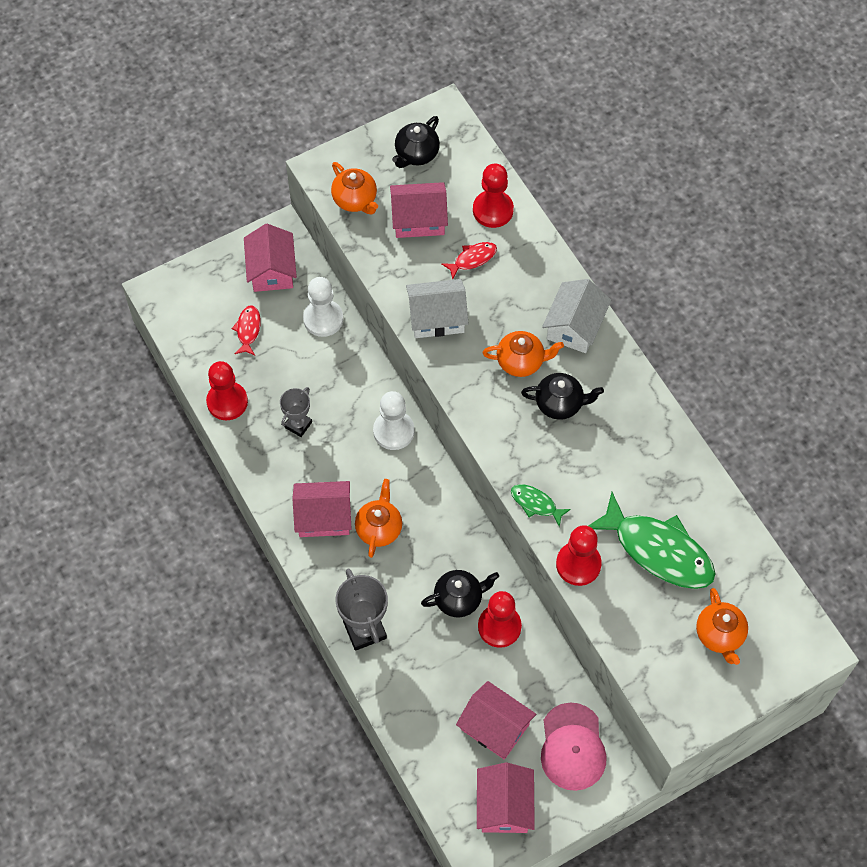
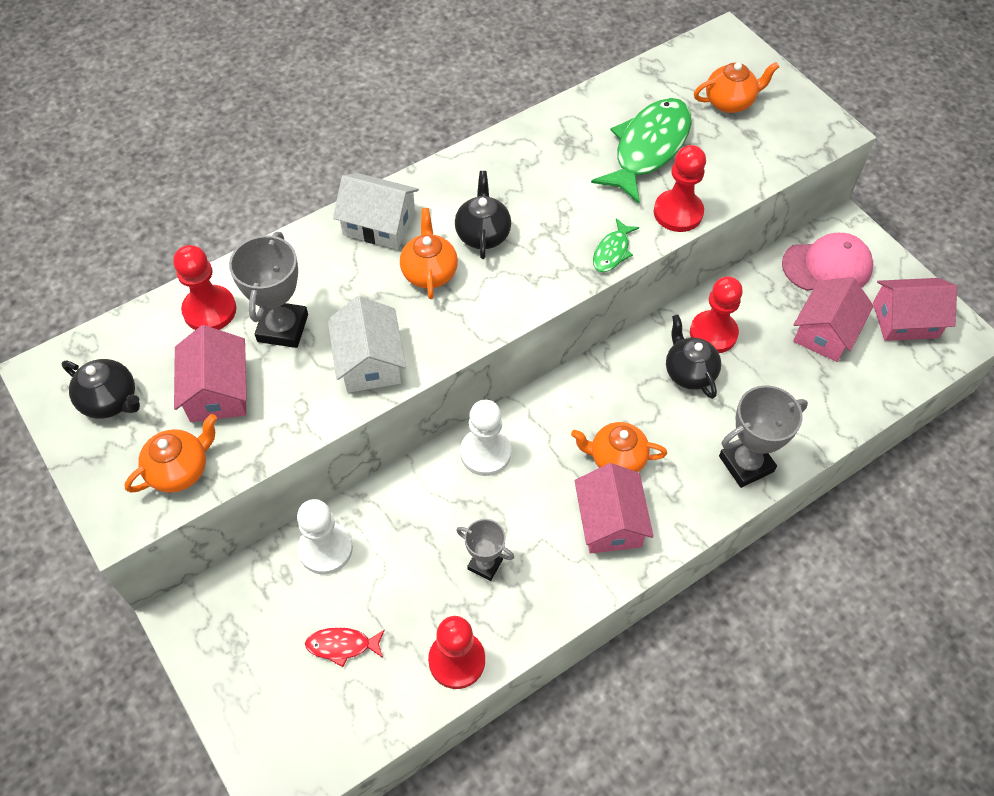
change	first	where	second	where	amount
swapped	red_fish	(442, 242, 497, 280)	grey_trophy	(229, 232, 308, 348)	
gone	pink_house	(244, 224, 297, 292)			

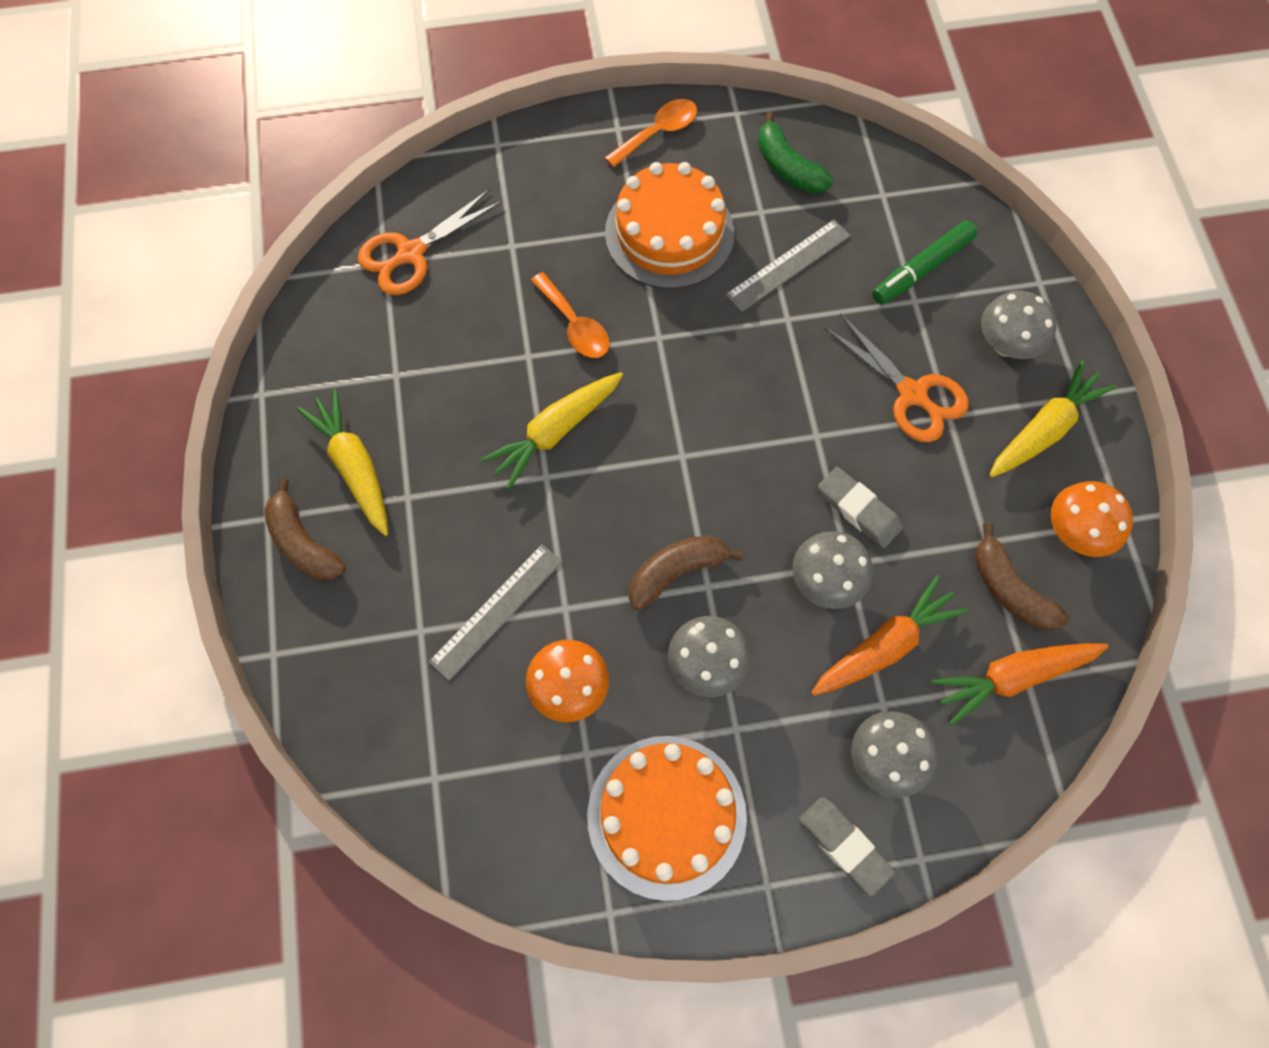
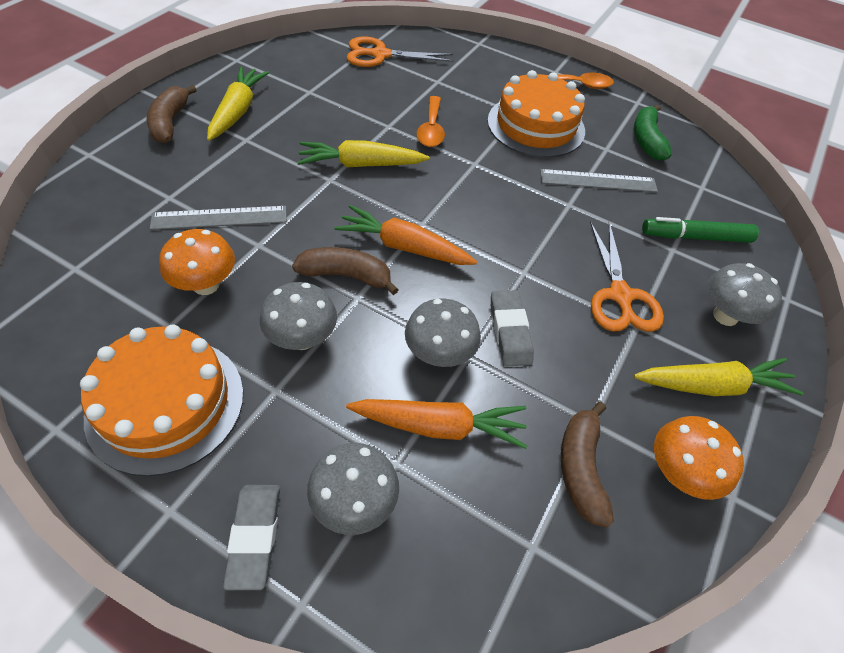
change	first	where	second	where	amount
shifted	orange_carrot	(931, 643, 1109, 725)		(334, 205, 477, 265)	

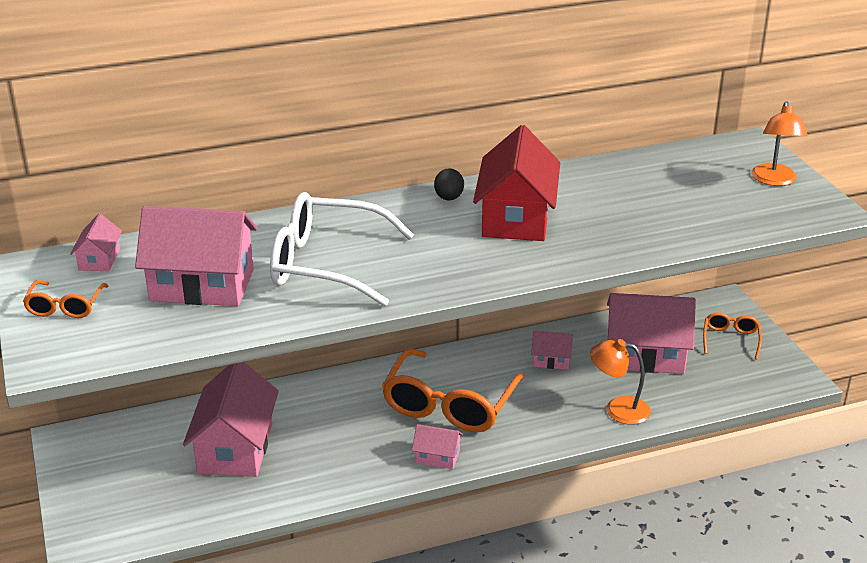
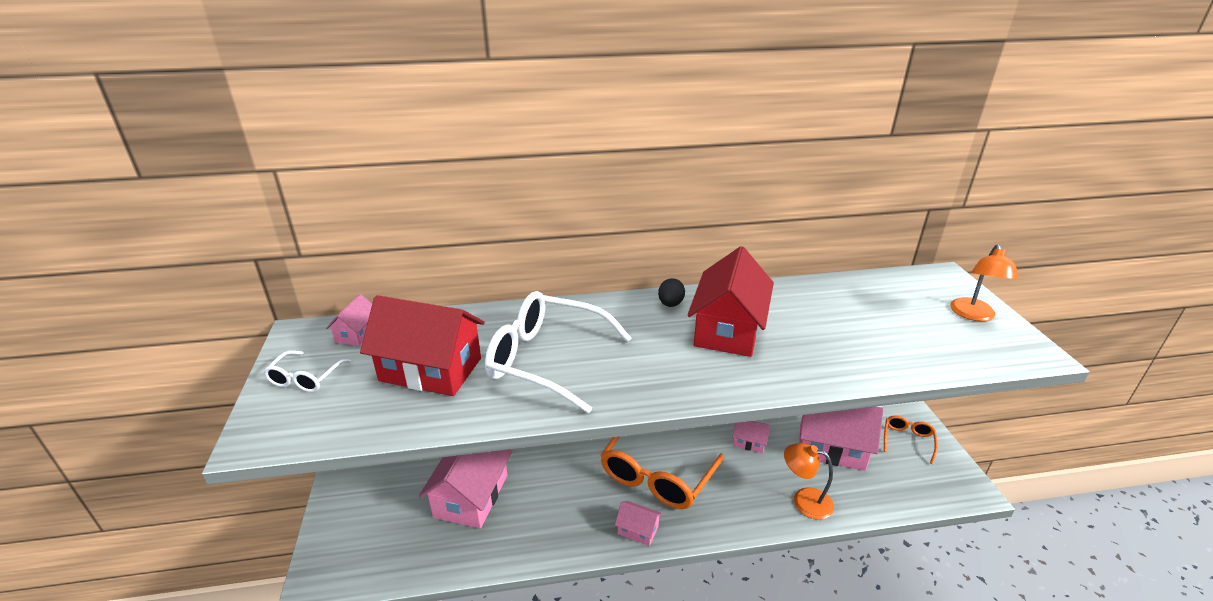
change	first	where	second	where	amount
repainted	orange_glasses	(23, 280, 108, 318)	white_glasses	(263, 351, 351, 392)	
repainted	pink_house	(135, 206, 257, 306)	red_house	(360, 295, 485, 396)	

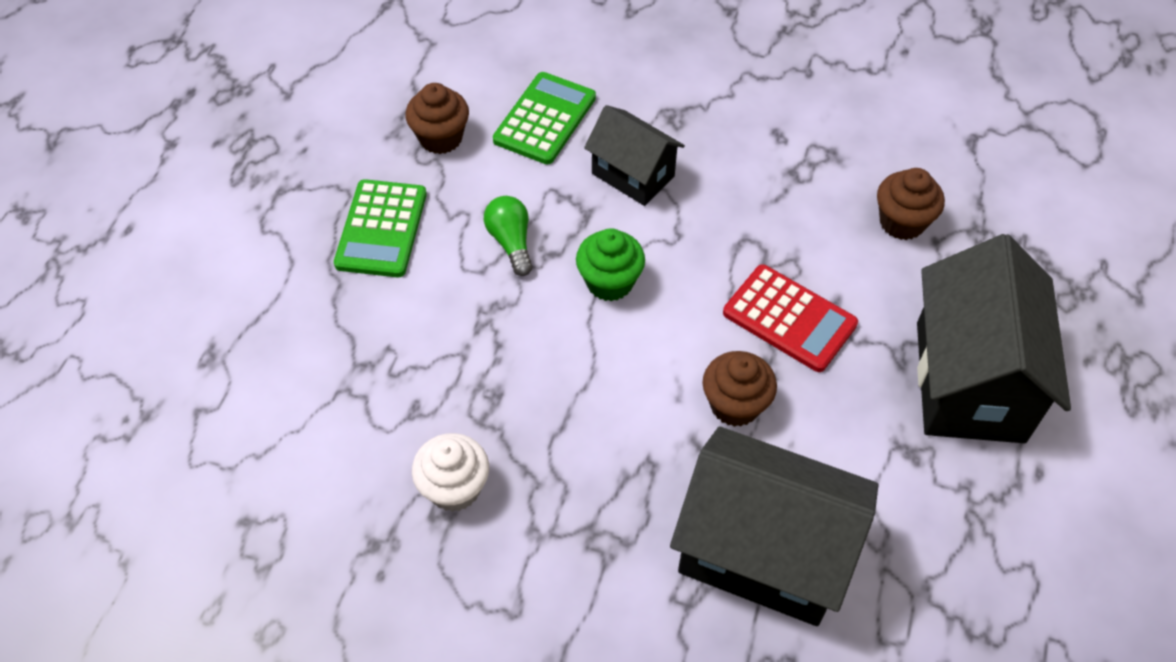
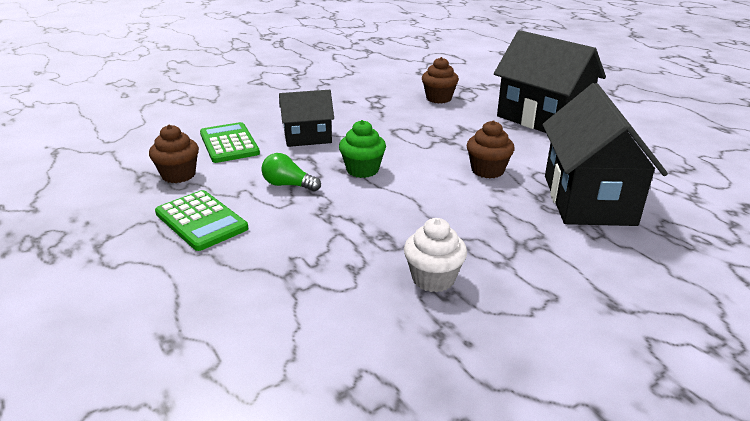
change	first	where	second	where	amount
rotated	black_house	(670, 426, 878, 626)		(543, 83, 668, 226)	60 degrees counterclockwise
gone	red_calculator	(723, 264, 858, 372)			

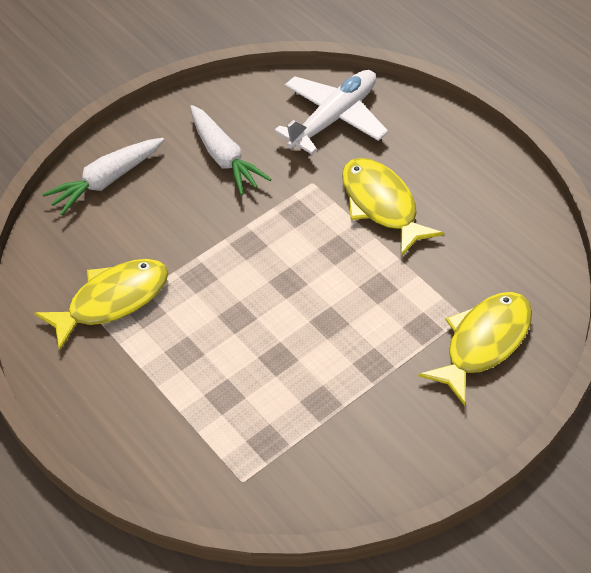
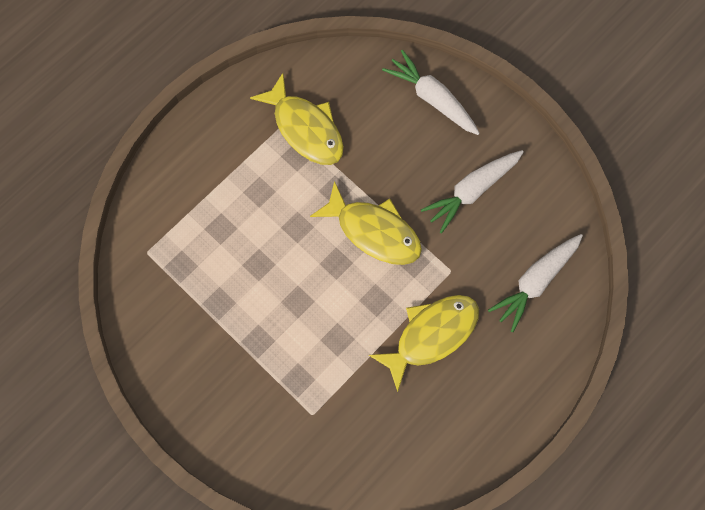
change	first	where	second	where	amount
shifted	yellow_fish	(418, 292, 532, 406)		(310, 181, 422, 265)	
swapped	white_plane	(274, 70, 388, 155)	white_carrot	(488, 234, 583, 332)	

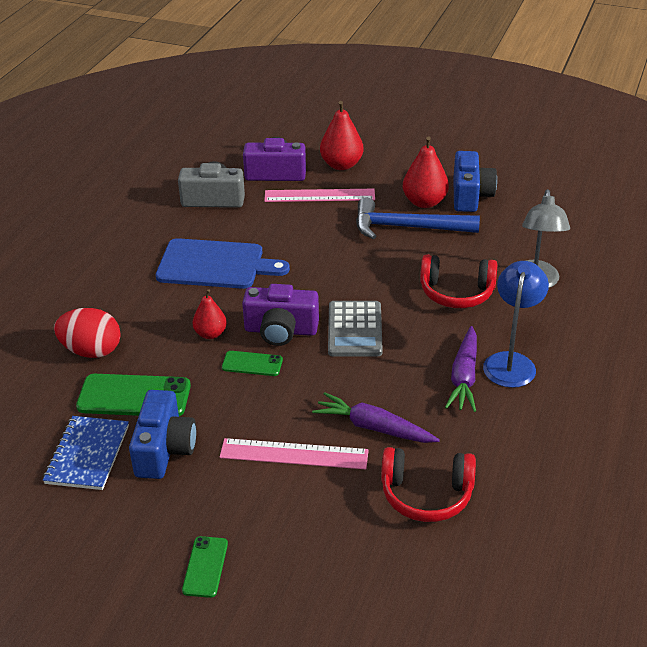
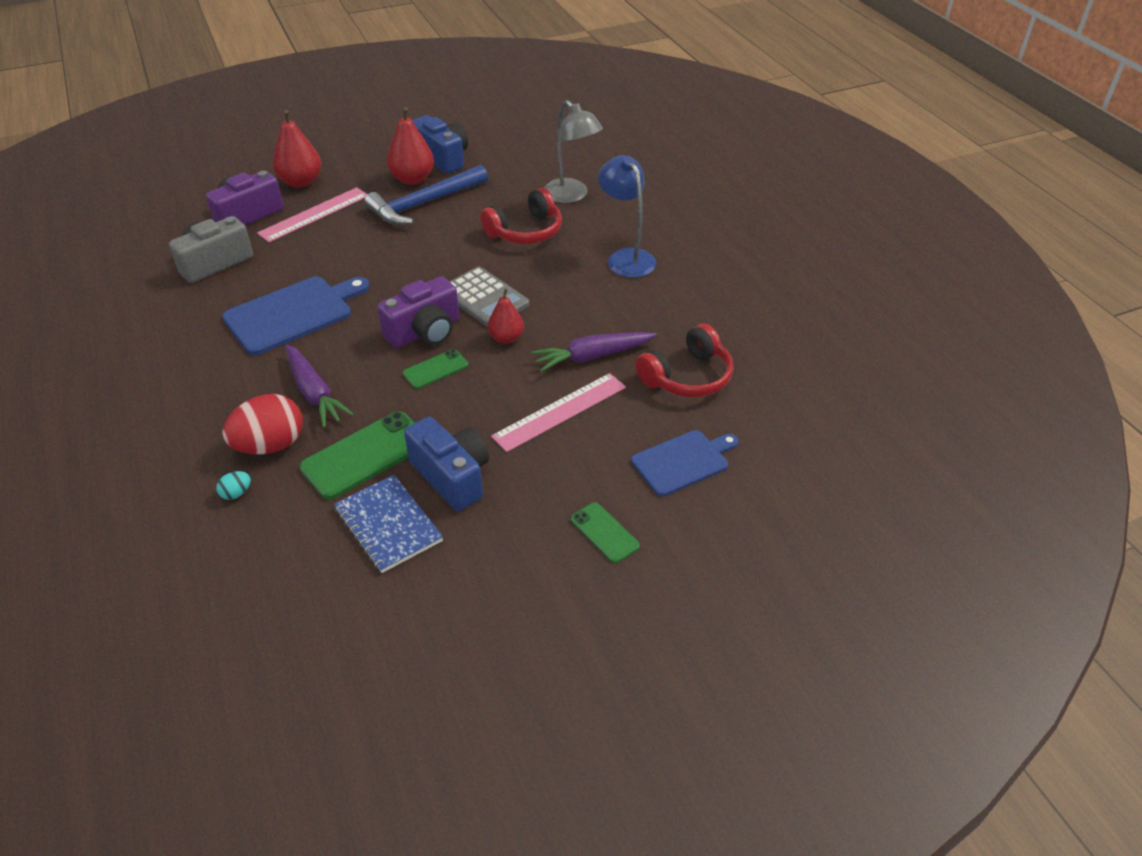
change	first	where	second	where	amount
new			turquoise_egg	(216, 471, 251, 500)	
shifted	purple_carrot	(445, 326, 477, 412)		(285, 345, 354, 428)	
shifted	red_pear	(193, 289, 227, 339)		(488, 289, 524, 344)	
new			blue_cutting_board	(631, 430, 739, 496)	

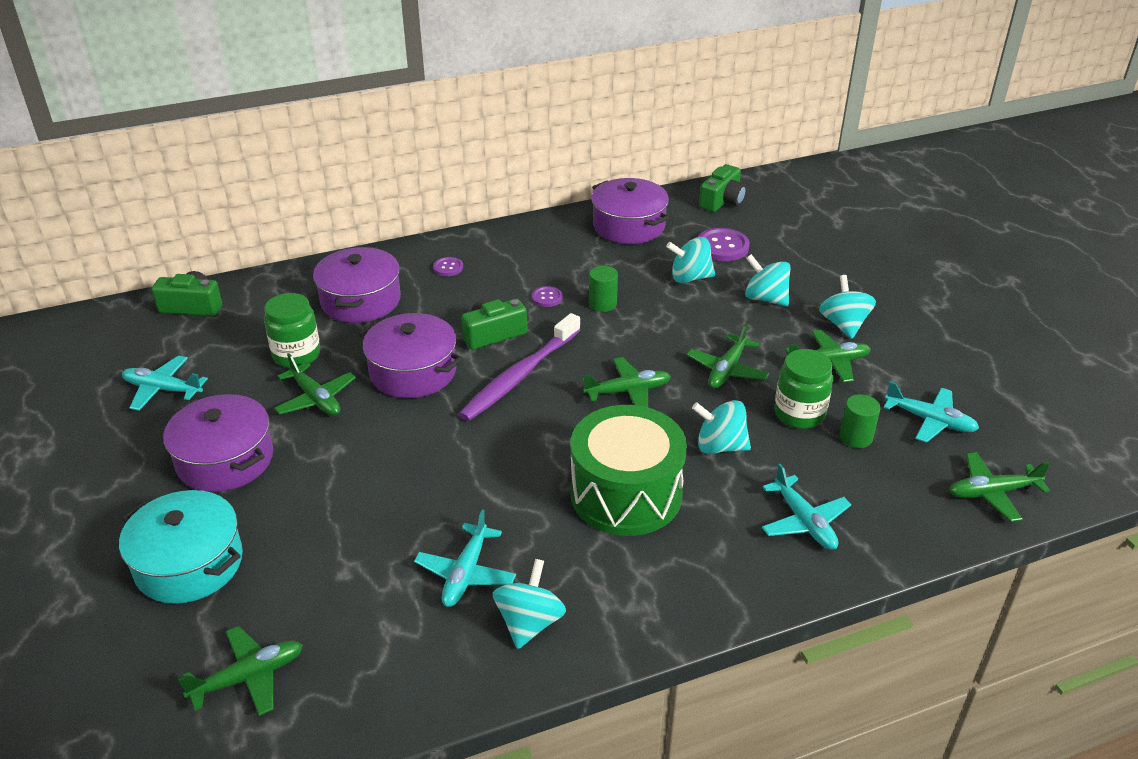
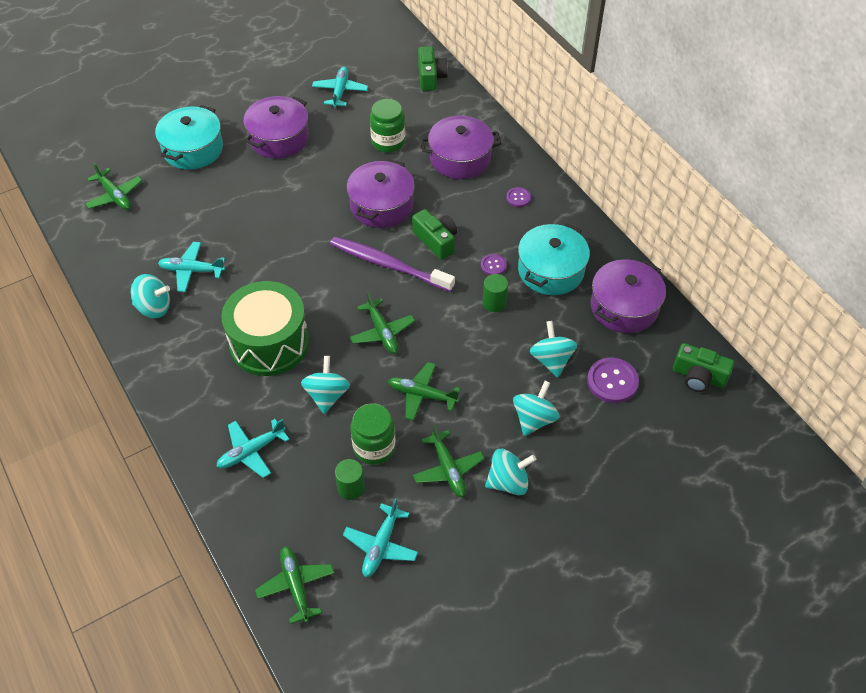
change	first	where	second	where	amount
new			turquoise_pot	(518, 223, 590, 295)	
gone	green_plane	(274, 353, 356, 416)			

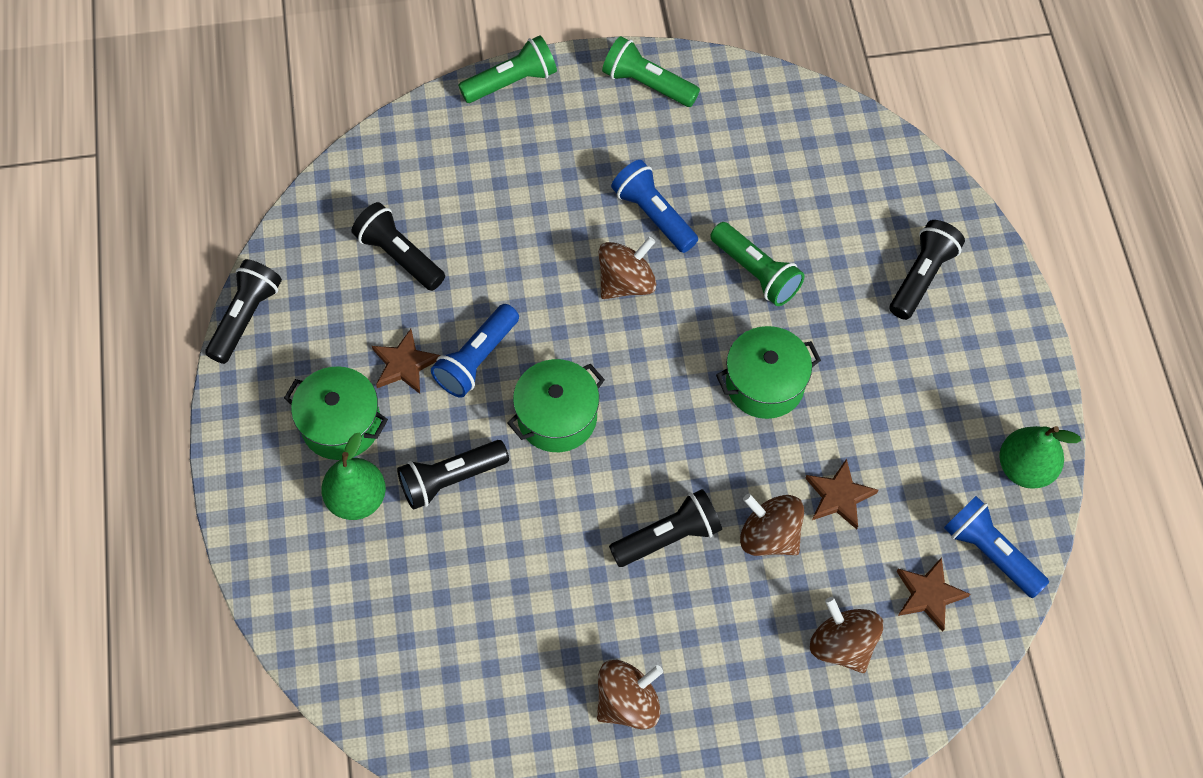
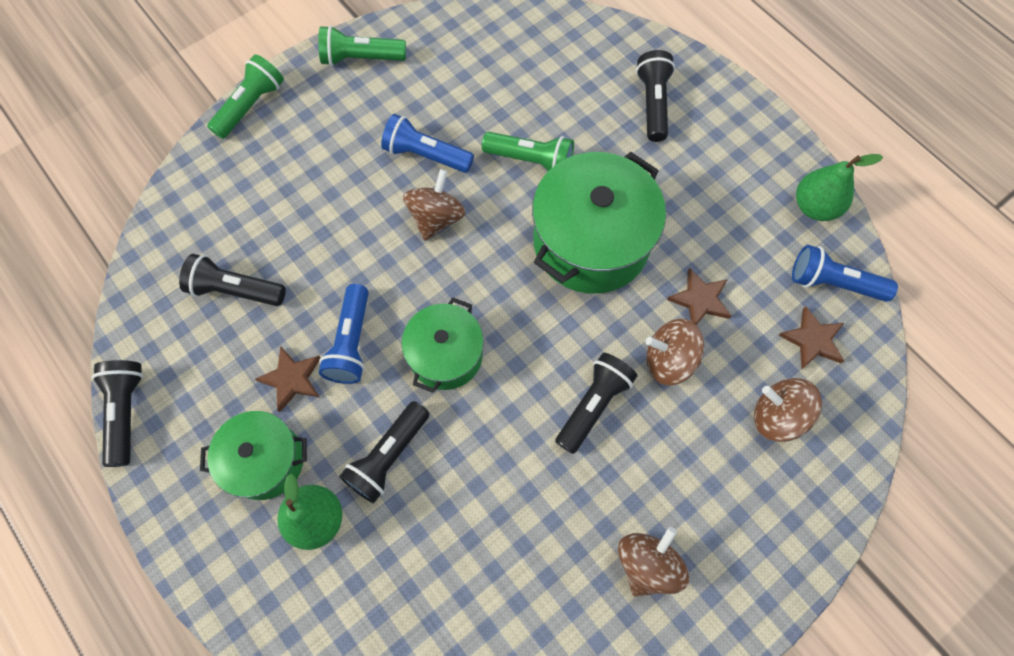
change	first	where	second	where	amount
scaled	green_pot	(716, 326, 821, 419)		(532, 152, 666, 293)	x1.67

